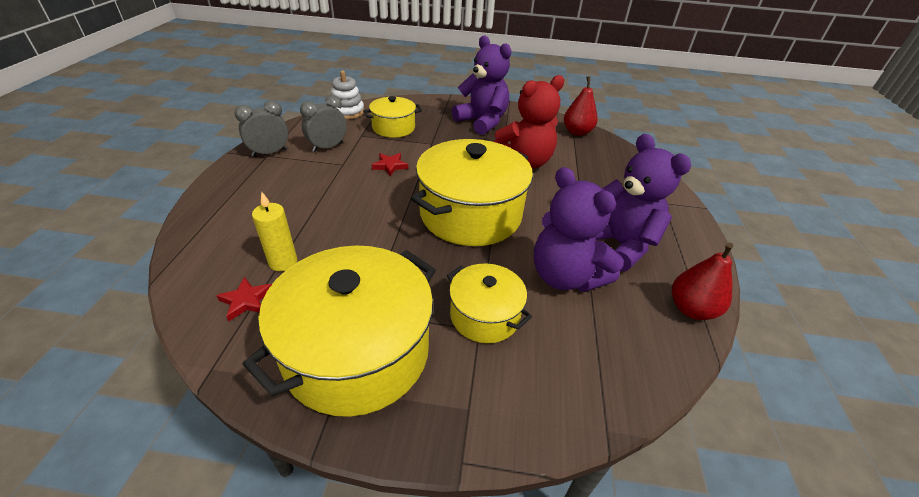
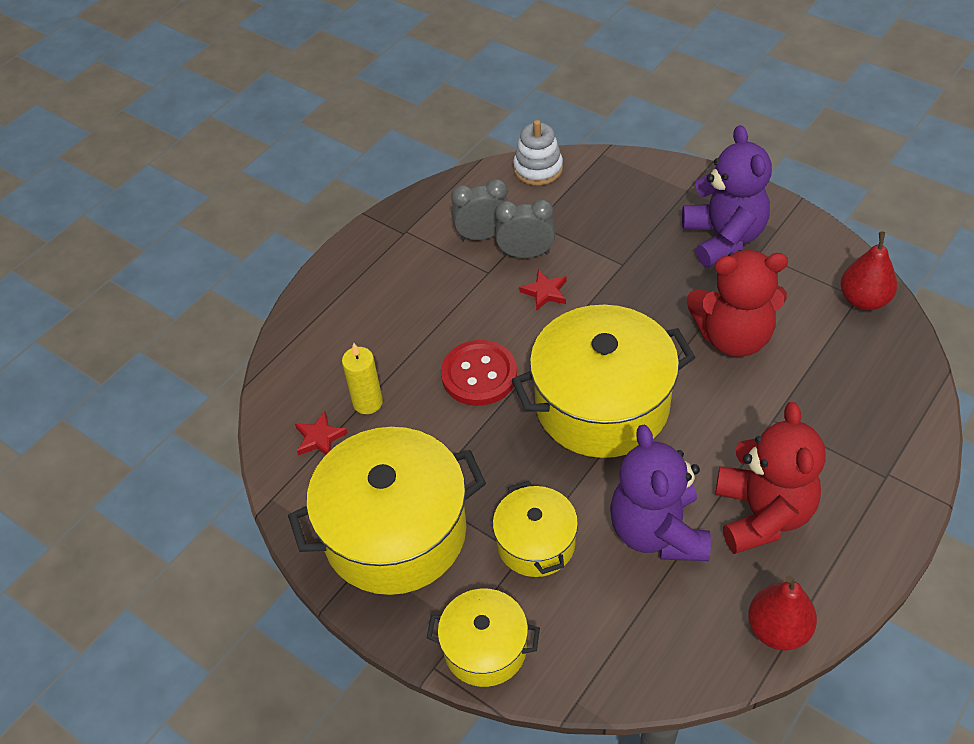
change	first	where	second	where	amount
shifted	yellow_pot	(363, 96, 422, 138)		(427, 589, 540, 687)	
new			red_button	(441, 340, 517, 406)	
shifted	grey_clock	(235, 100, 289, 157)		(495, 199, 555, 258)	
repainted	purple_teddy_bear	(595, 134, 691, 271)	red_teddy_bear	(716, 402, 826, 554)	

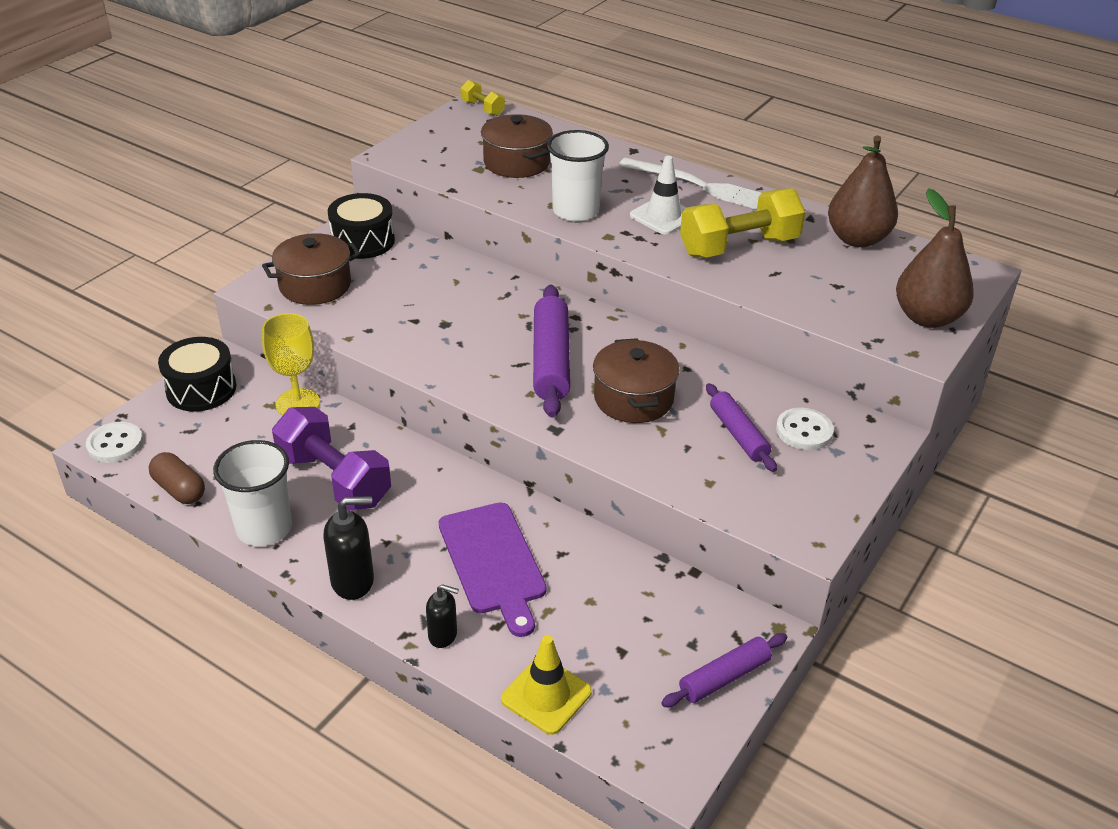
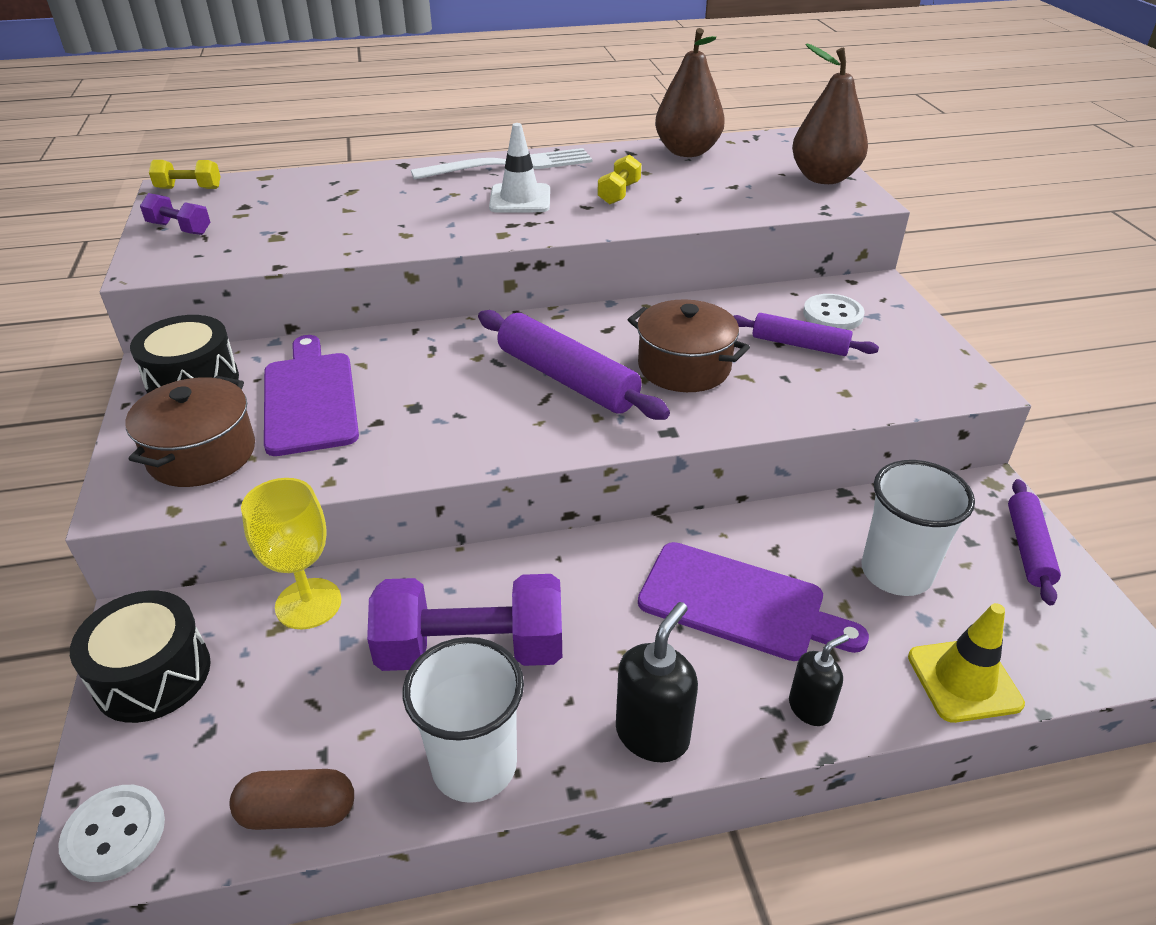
change	first	where	second	where	amount
new			purple_dumbbell	(140, 193, 210, 235)	
new			purple_cutting_board	(264, 335, 359, 456)	
scaled	yellow_dumbbell	(680, 188, 805, 258)		(598, 155, 641, 204)	x0.49
shifted	white_cup	(547, 130, 609, 222)		(861, 460, 975, 596)	
gone	brown_pot	(481, 114, 553, 178)			

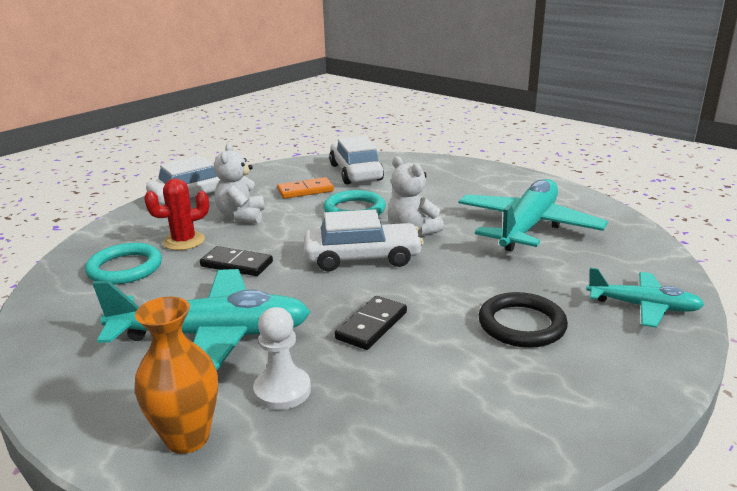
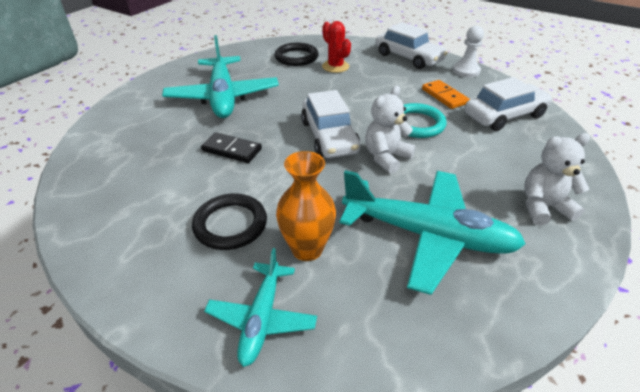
change	first	where	second	where	amount
repainted	turquoise_ring	(85, 243, 162, 285)	black_ring	(274, 43, 319, 66)	
shifted	orange_vase	(134, 297, 218, 454)		(276, 151, 336, 261)	
shifted	white_pawn	(253, 307, 311, 410)		(453, 26, 484, 77)	
shifted	white_teddy_bear	(214, 143, 265, 223)		(524, 133, 590, 225)	
gone	black_domino	(200, 246, 273, 276)			

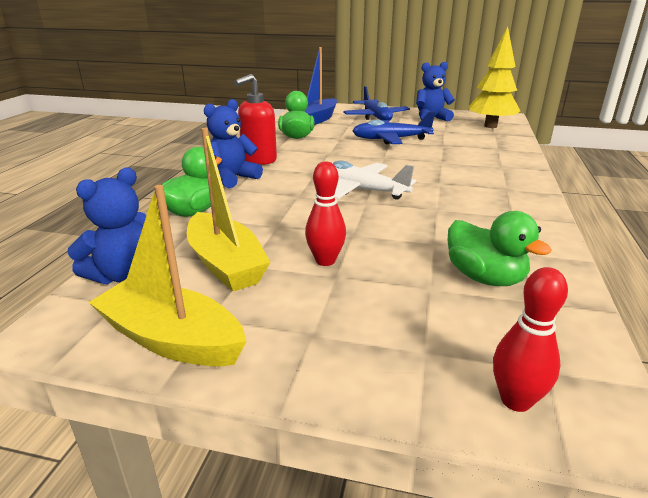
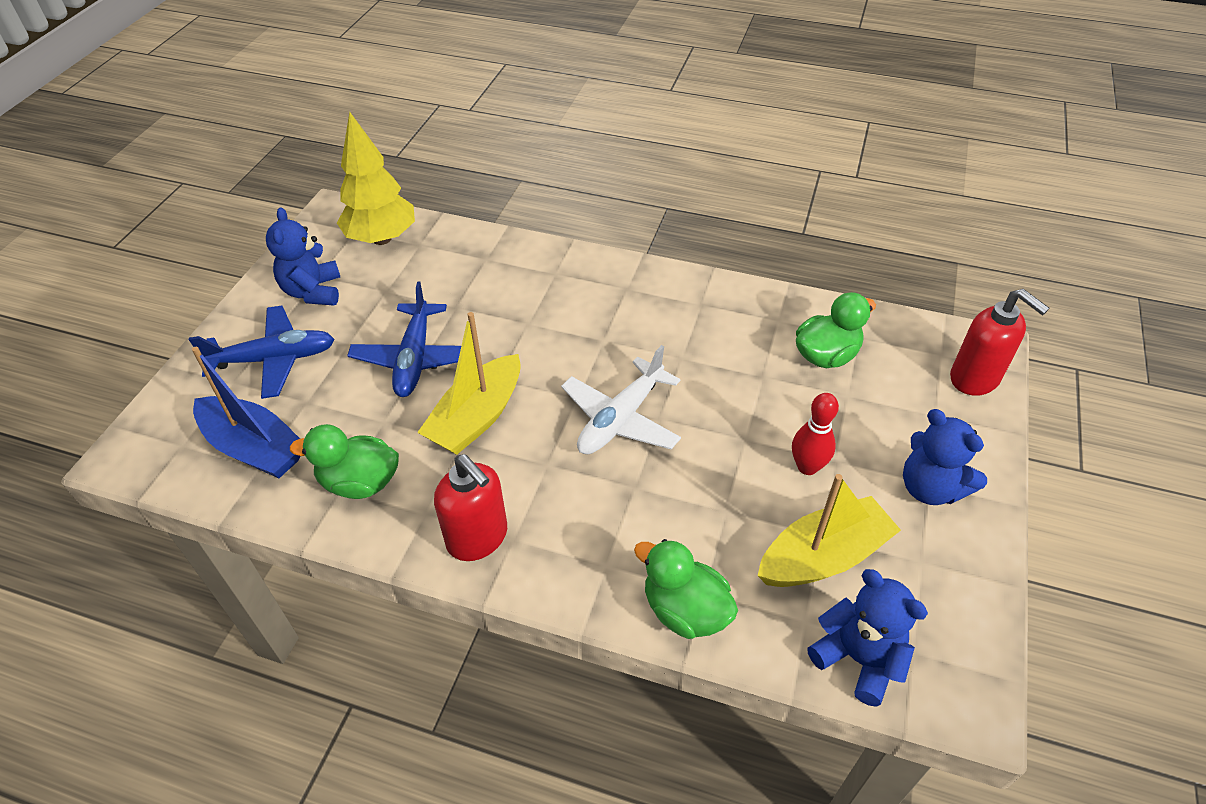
change	first	where	second	where	amount
shifted	yellow_boat	(88, 185, 246, 367)		(417, 312, 521, 455)	
shifted	blue_teddy_bear	(204, 99, 263, 188)		(903, 409, 987, 505)	
swapped	red_bowling_pin	(493, 267, 568, 412)	red_soap_dispenser	(950, 289, 1049, 396)	

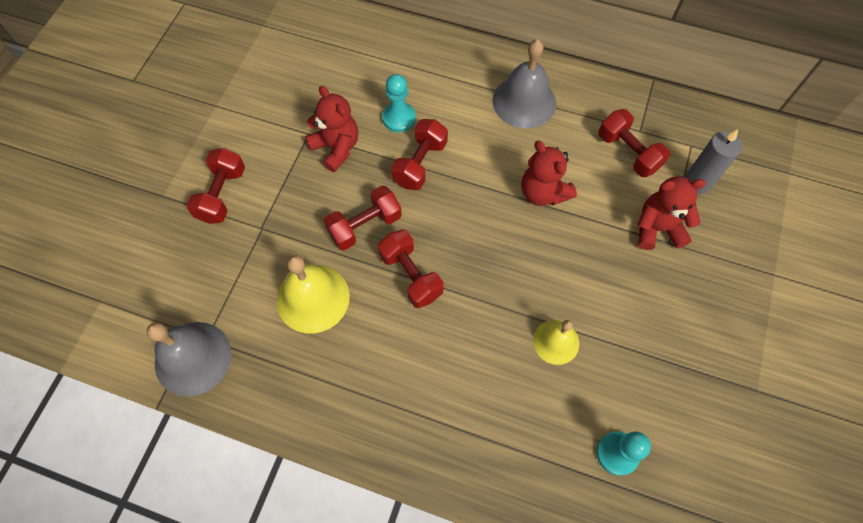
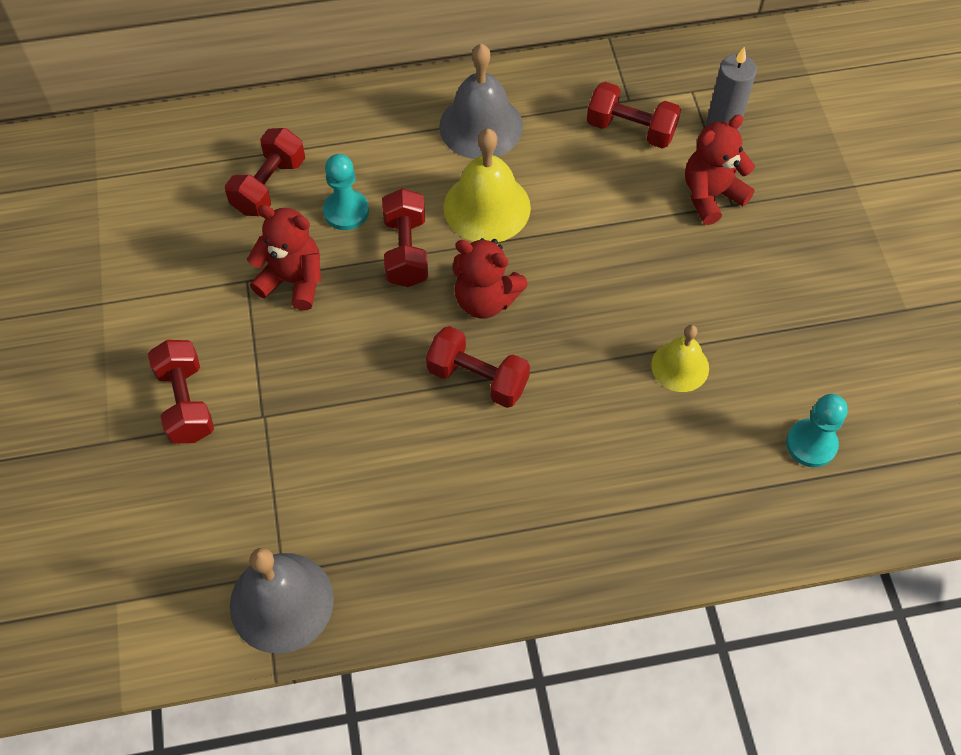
change	first	where	second	where	amount
shifted	red_dumbbell	(324, 186, 402, 250)		(225, 128, 305, 216)	
shifted	yellow_bell	(276, 255, 350, 334)		(444, 129, 531, 242)	
shifted	red_teddy_bear	(522, 141, 577, 206)		(453, 238, 528, 319)	

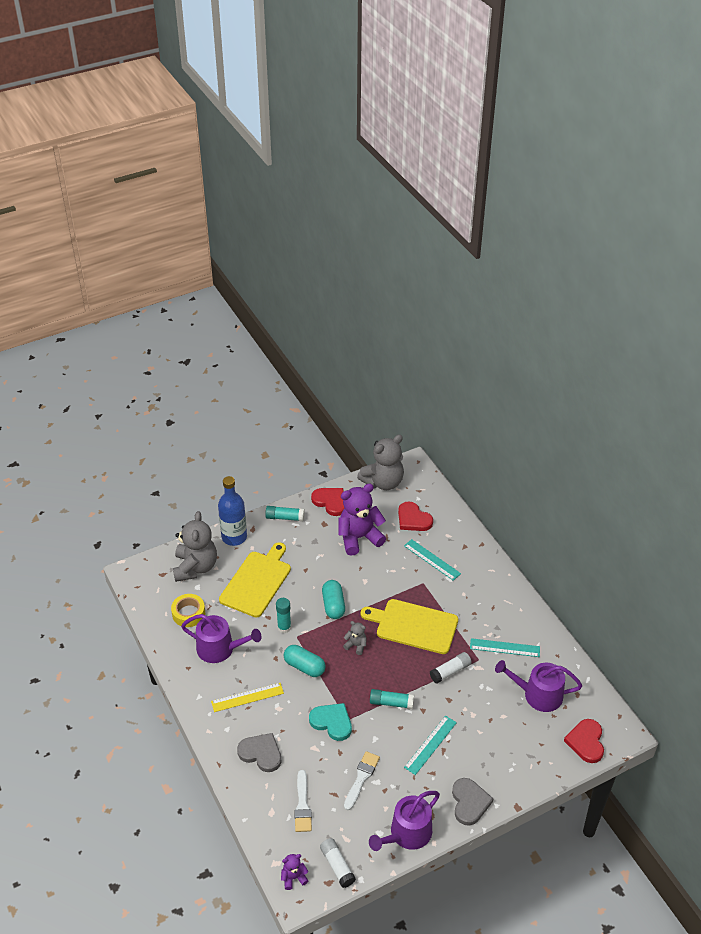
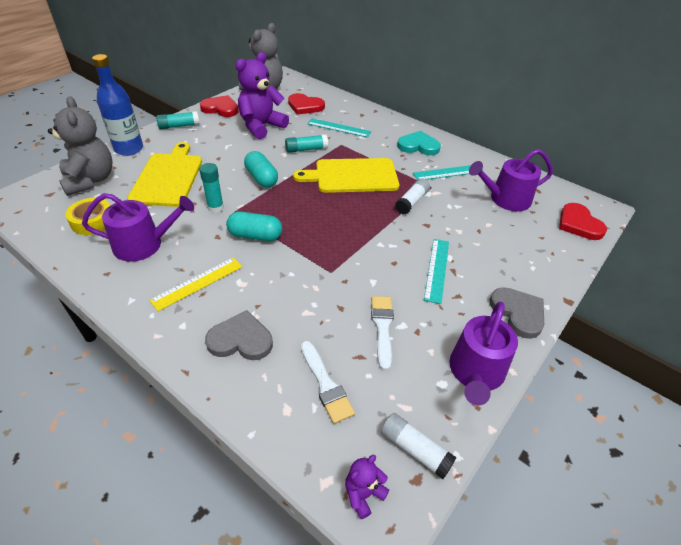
change	first	where	second	where	amount
shifted	turquoise_glue_stick	(370, 689, 414, 709)		(285, 134, 328, 153)	
shifted	turquoise_heart	(309, 703, 352, 741)		(397, 131, 441, 155)	
gone	grey_teddy_bear	(343, 621, 367, 655)			

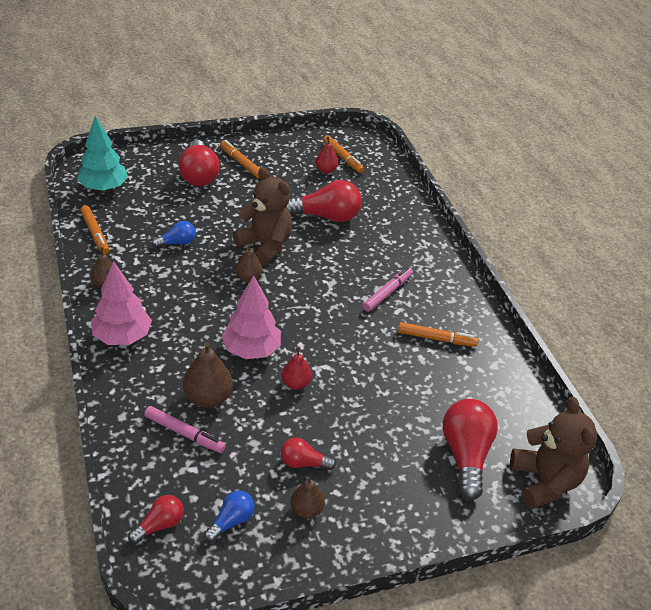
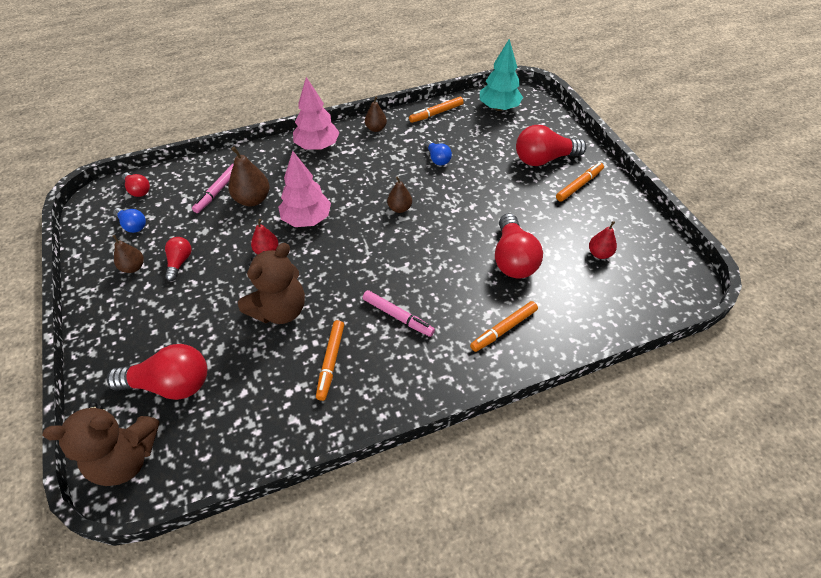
change	first	where	second	where	amount
shifted	brown_teddy_bear	(233, 168, 292, 265)		(238, 243, 305, 324)	
shifted	orange_marker	(323, 135, 364, 173)		(470, 301, 538, 352)	

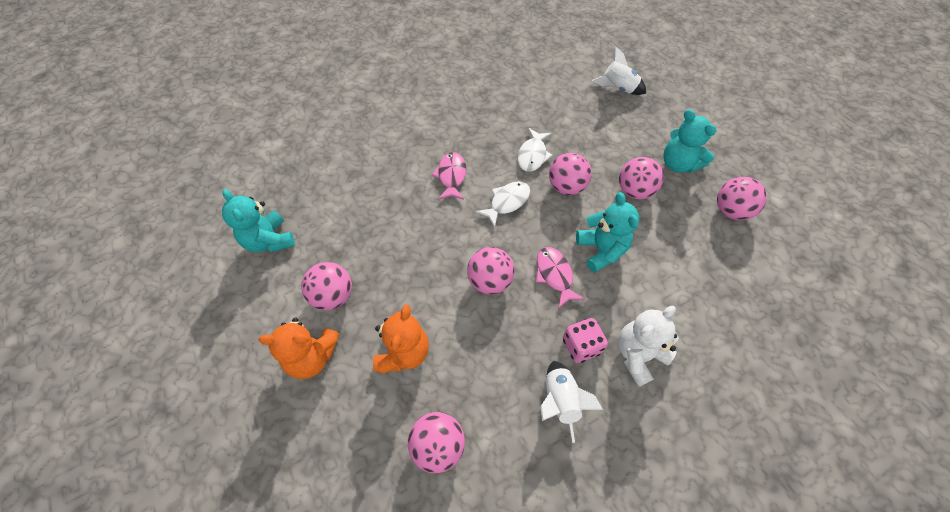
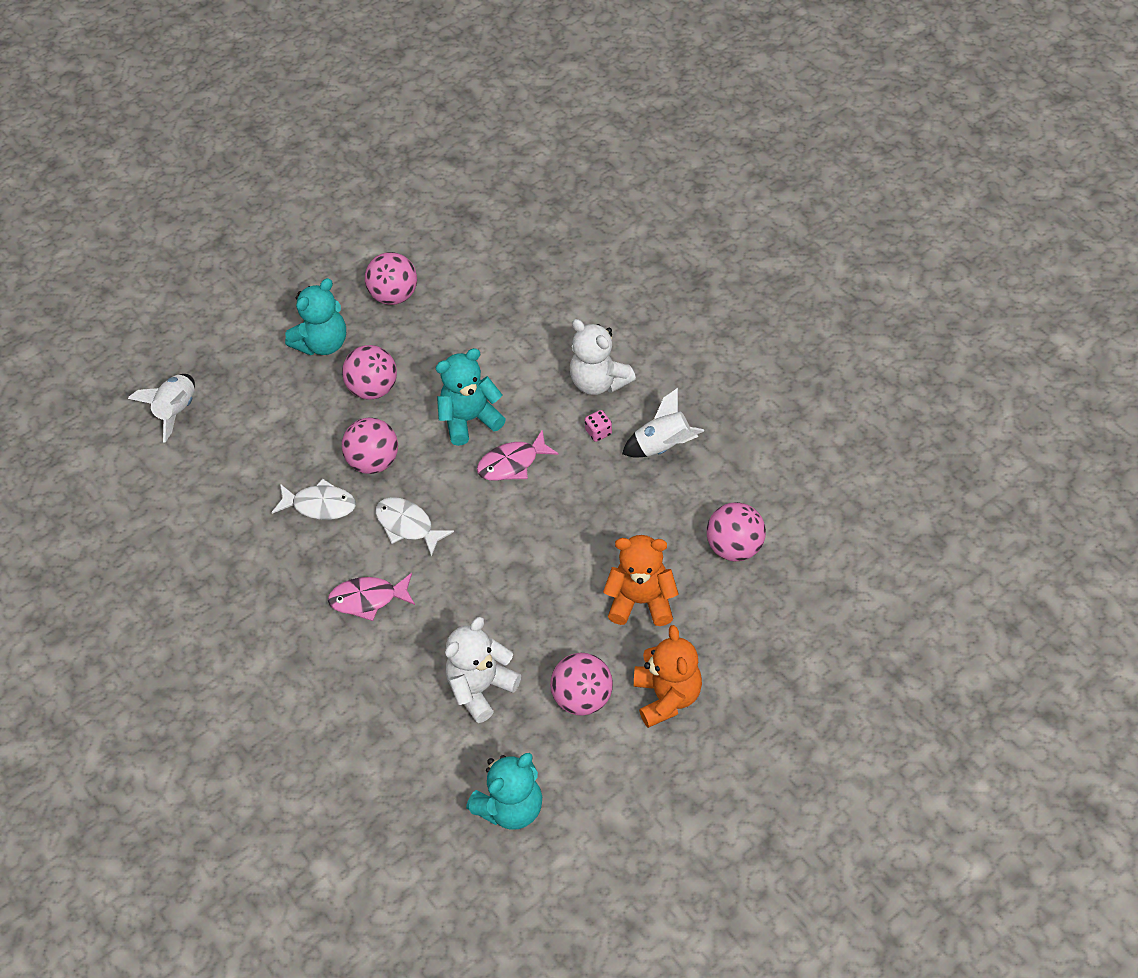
change	first	where	second	where	amount
new			white_teddy_bear	(445, 617, 521, 723)	
scaled	pink_dice	(563, 318, 608, 363)		(585, 410, 612, 442)	x0.60
gone	pink_ball	(467, 247, 515, 295)			

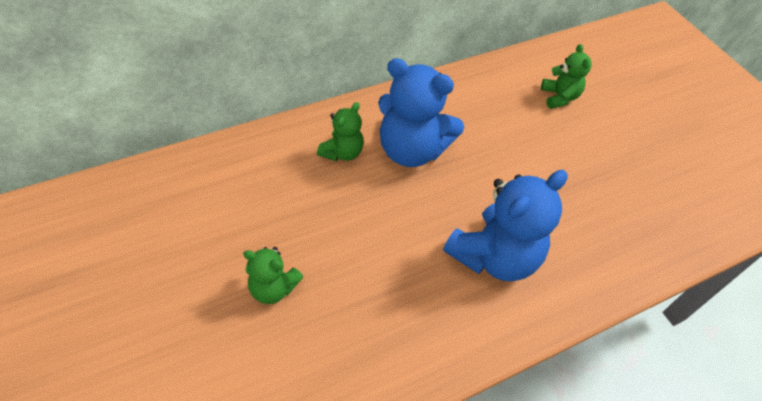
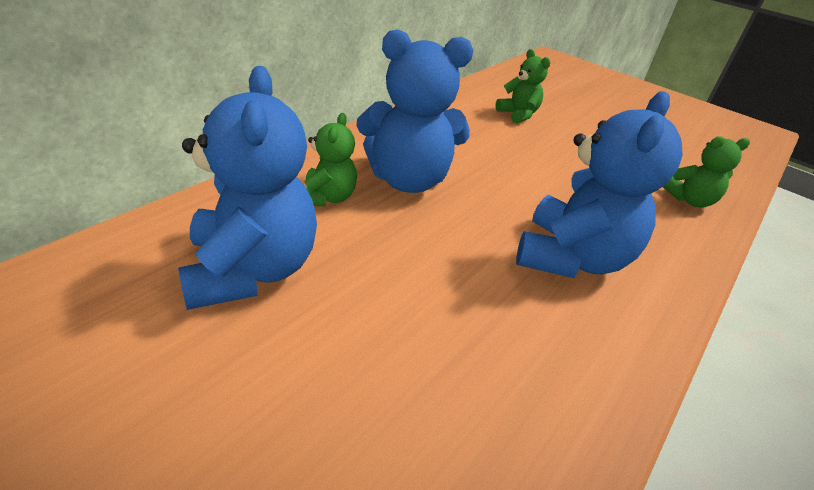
change	first	where	second	where	amount
new			blue_teddy_bear	(178, 66, 317, 310)	
shifted	green_teddy_bear	(243, 247, 303, 304)		(663, 136, 750, 208)	

